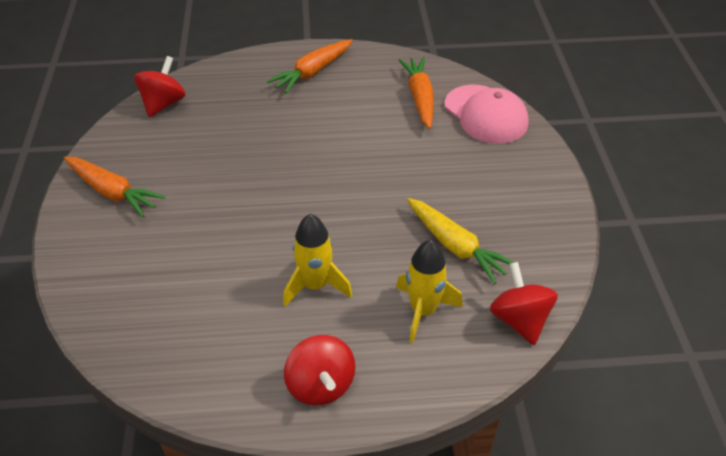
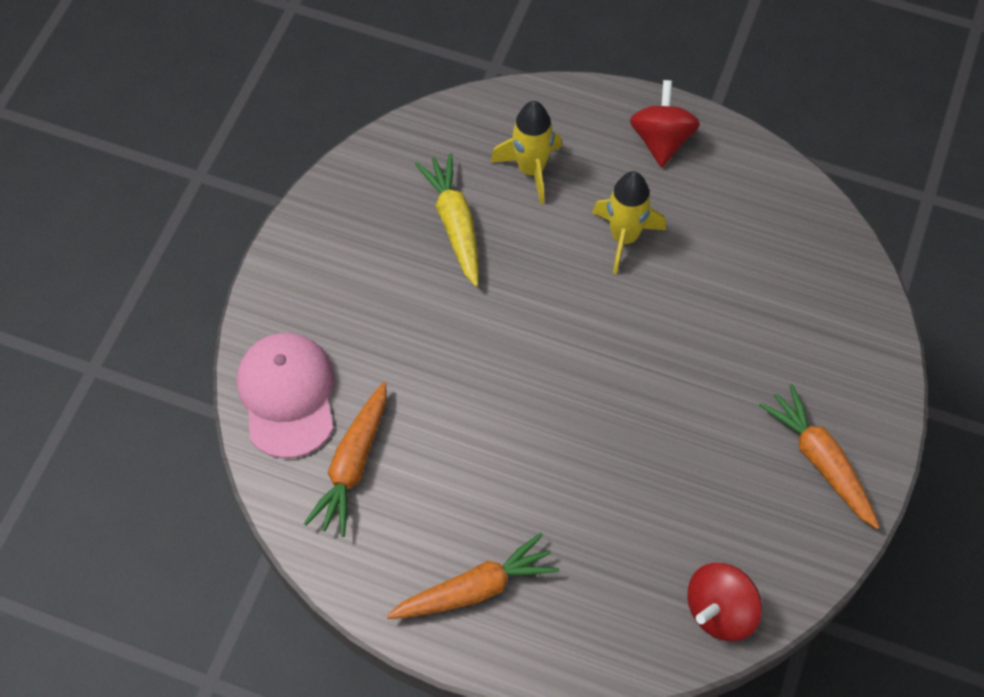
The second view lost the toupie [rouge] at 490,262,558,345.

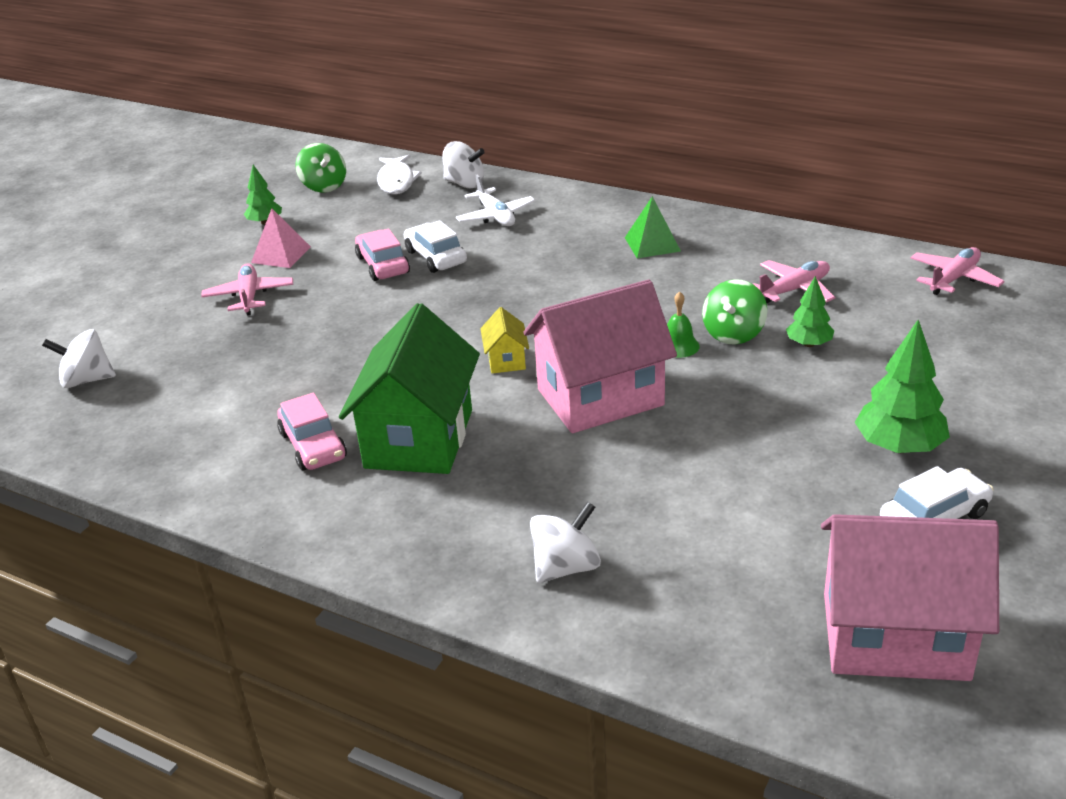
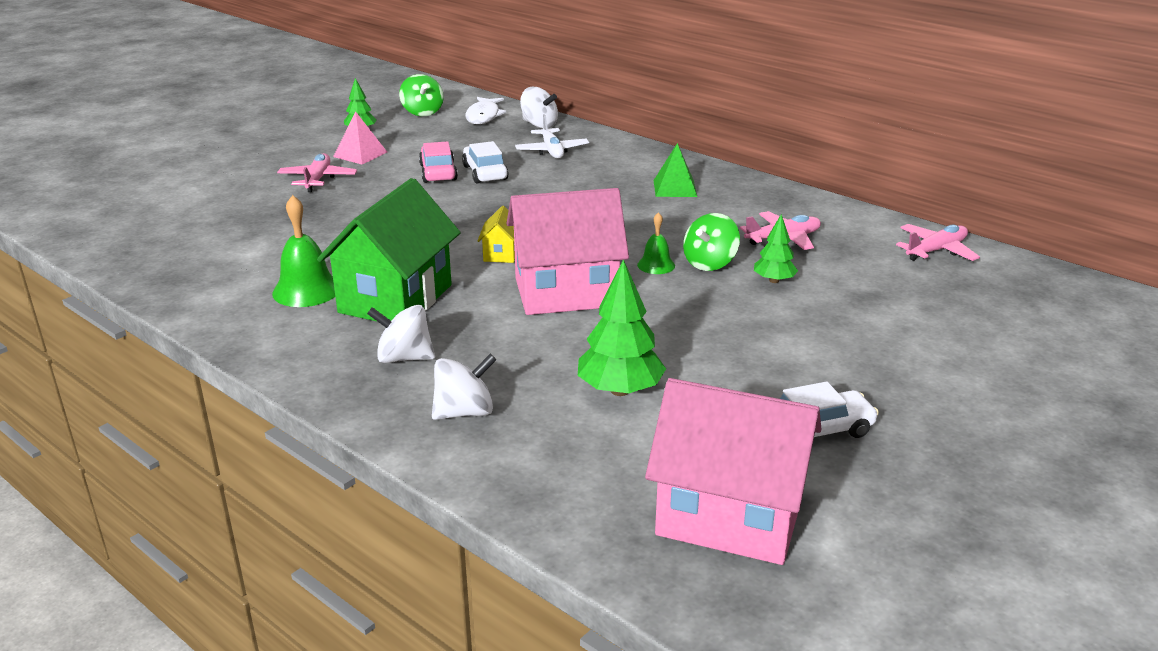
The arbre [vert] ended up elsewhere, having gone from 854,320,950,453 to 578,259,666,396.
The toupie [blanc] ended up elsewhere, having gone from 42,329,116,388 to 367,305,435,363.
Where the voiture [rose] stood at 277,393,347,470, the cloche [vert] came to stand at 272,195,335,307.

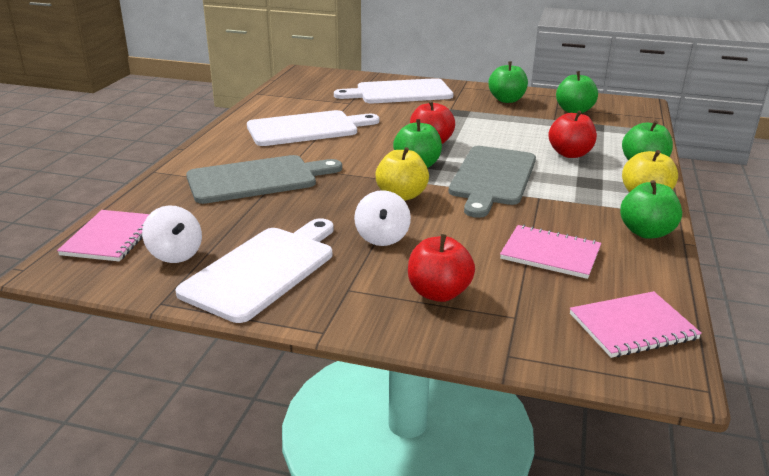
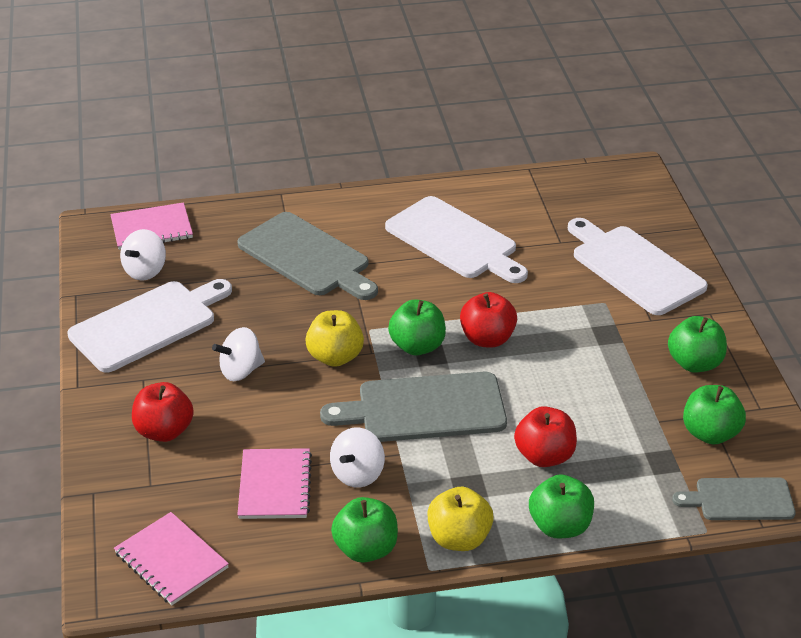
The planche à découper [blanc] at 175,218,333,323 ended up facing another way, 45 degrees counterclockwise from before.
The second view gained the toupie [blanc] at 330,428,385,488.
The second view gained the planche à découper [gris] at 672,477,796,520.

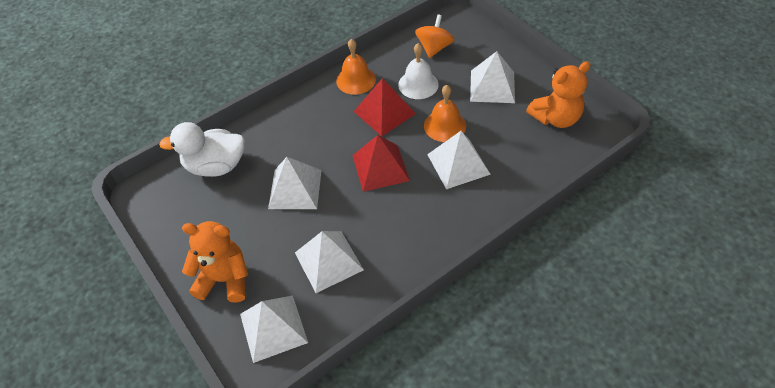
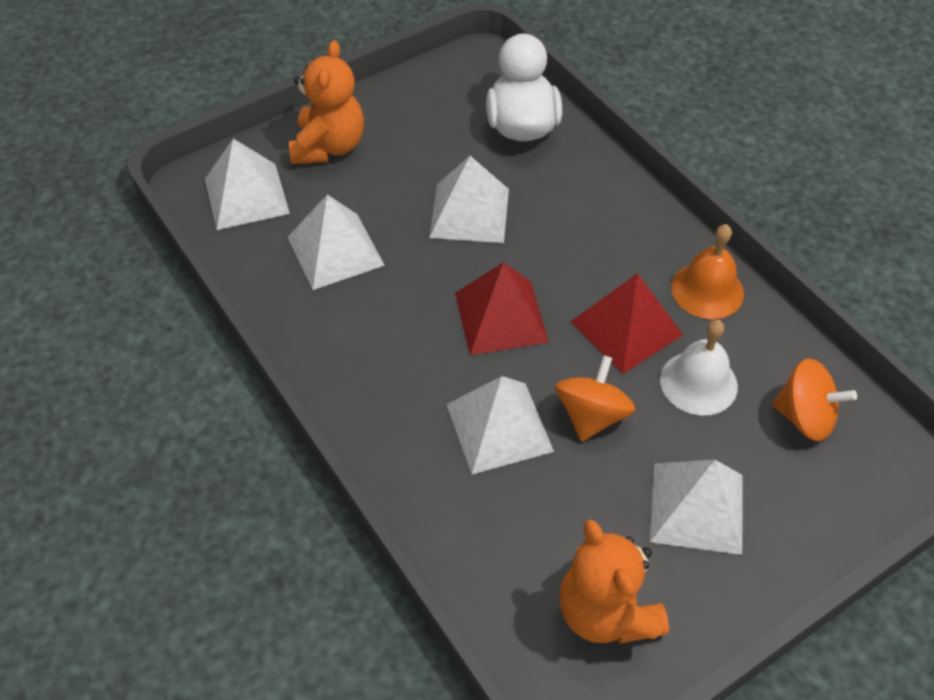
Where the cloche [orange] stood at 424,85,466,142, the toupie [orange] came to stand at 555,355,635,441.

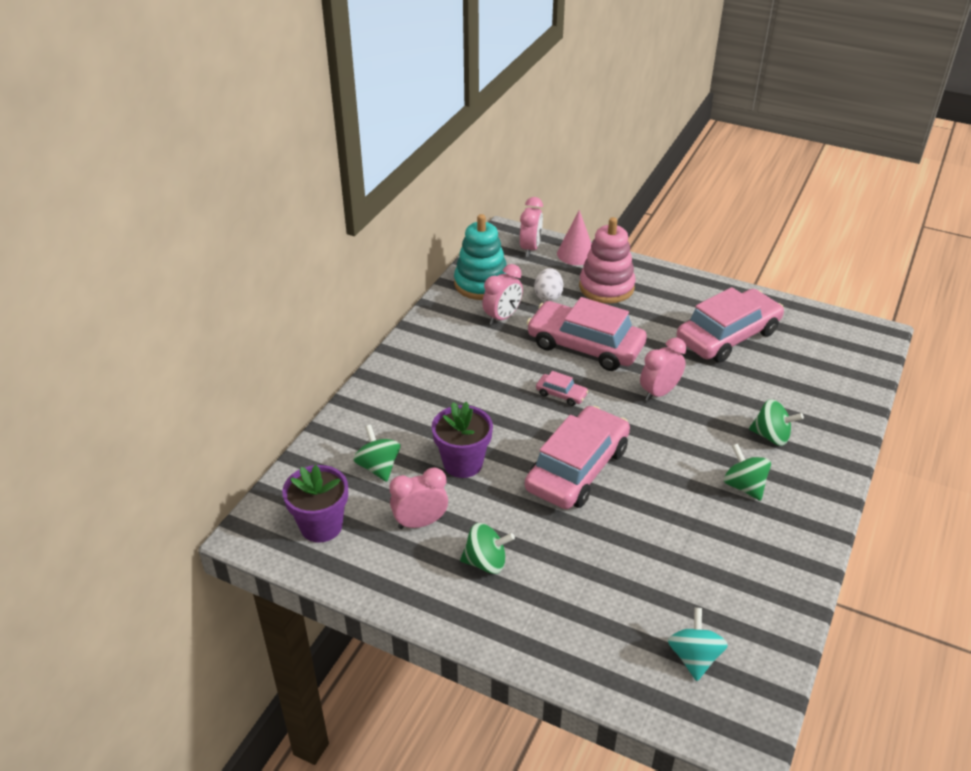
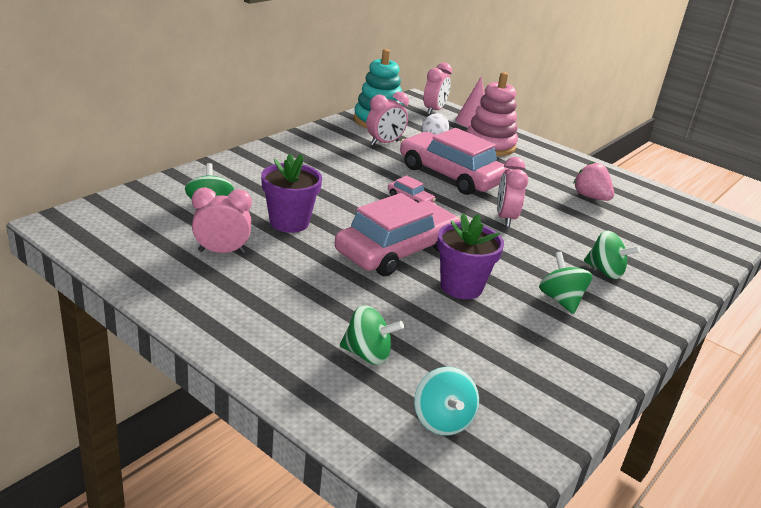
Where the voiture [rose] stood at 677,287,784,363, the fraise [rose] came to stand at 573,162,614,201.
The réveil [rose] at 640,338,686,401 ended up facing another way, 60 degrees counterclockwise from before.
The pot de fleurs [violet] ended up elsewhere, having gone from 282,465,348,543 to 437,213,504,299.
The toupie [vert] ended up elsewhere, having gone from 460,523,515,574 to 340,305,404,365.
The toupie [turquoise] at 668,608,728,681 ended up facing another way, 150 degrees clockwise from before.

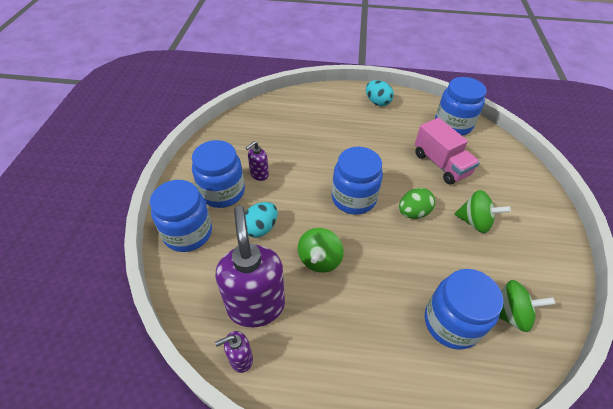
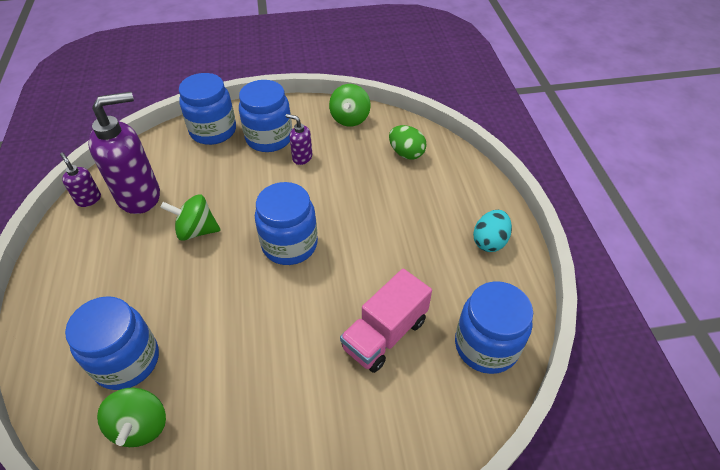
The œuf [vert] ended up elsewhere, having gone from 399,188,435,219 to 389,125,427,160.
The toupie [vert] ended up elsewhere, having gone from 454,190,511,233 to 329,84,370,127.
The second view lost the œuf [turquoise] at 245,202,278,238.

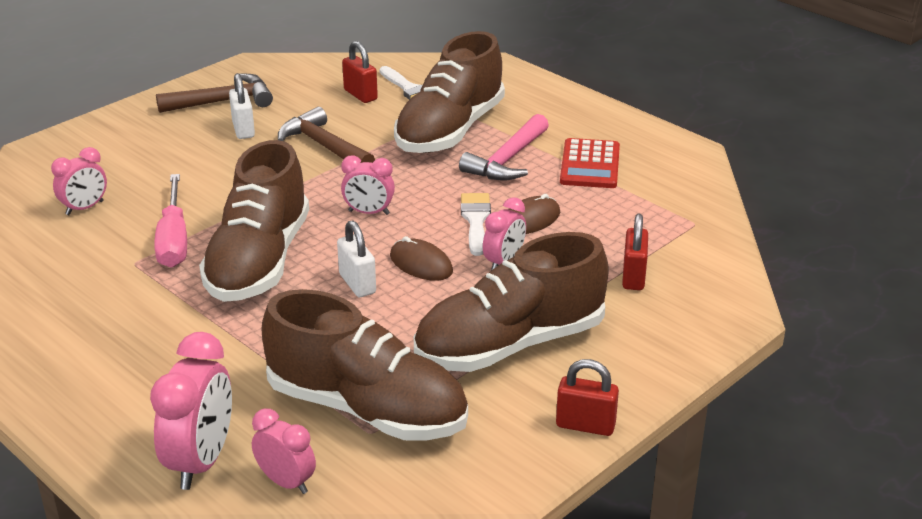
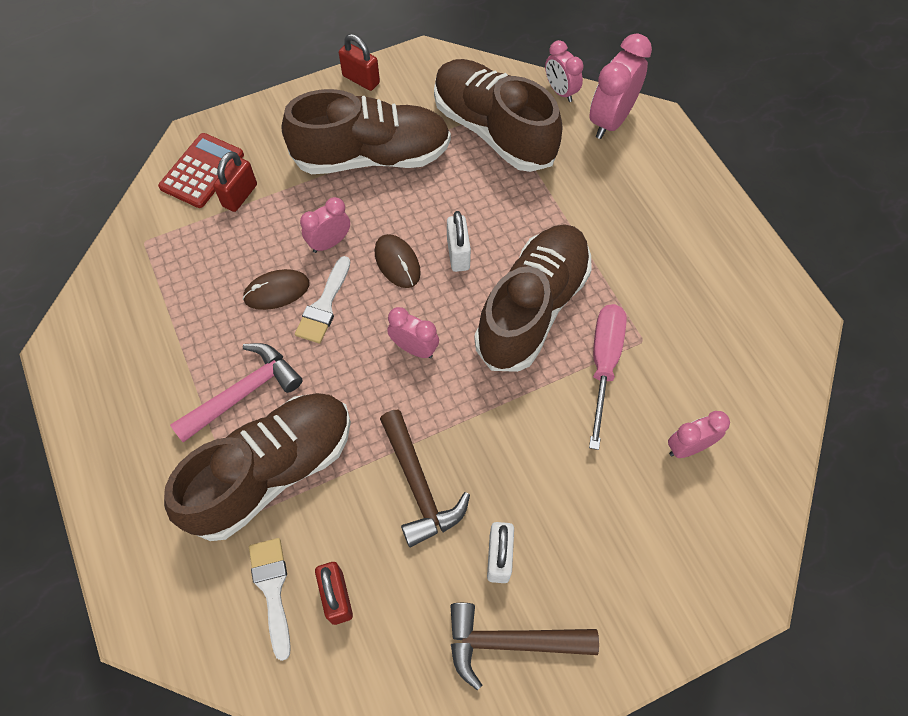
The calculatrice [rouge] ended up elsewhere, having gone from 560,138,620,188 to 158,133,244,208.

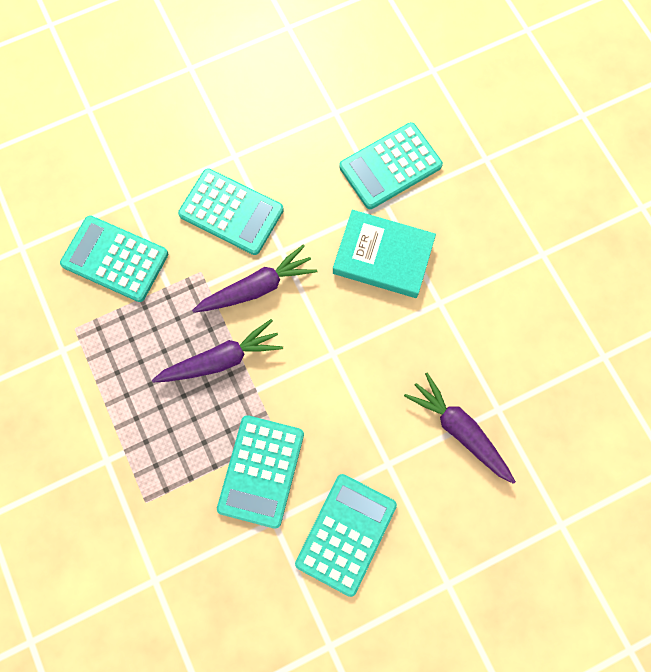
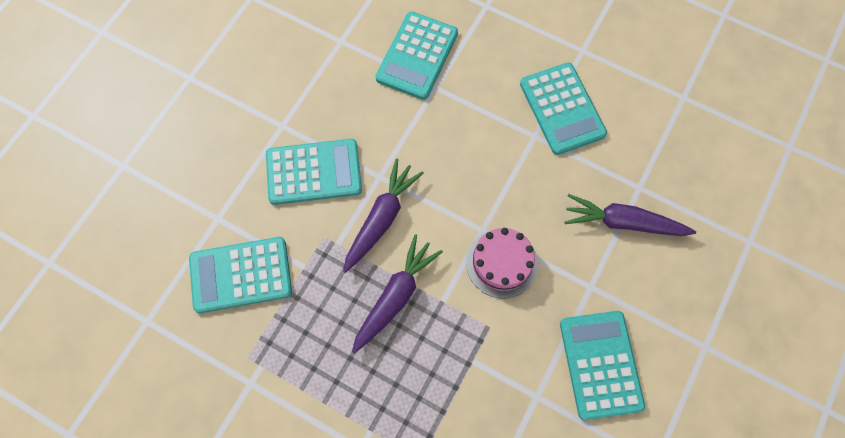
The second view lost the livre [turquoise] at 333,210,436,298.
The calculatrice [turquoise] ended up elsewhere, having gone from 217,415,304,529 to 520,63,607,155.
The second view gained the gâteau [rose] at 466,228,538,299.

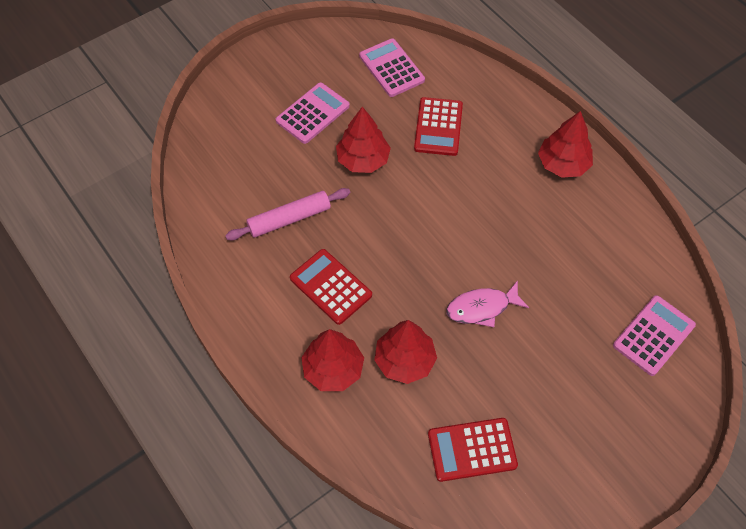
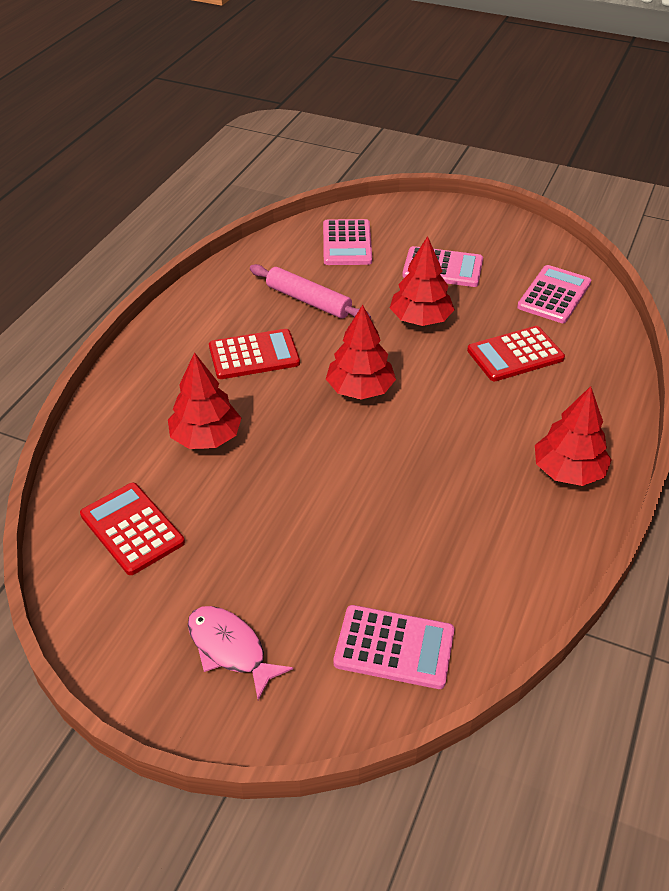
The calculatrice [rouge] at 290,249,372,325 ended up facing another way, 60 degrees clockwise from before.
The poisson [rose] ended up elsewhere, having gone from 446,280,529,327 to 188,606,293,700.
The arbre [rouge] ended up elsewhere, having gone from 301,329,364,391 to 326,305,396,399.
The second view gained the calculatrice [rose] at 323,219,372,265.

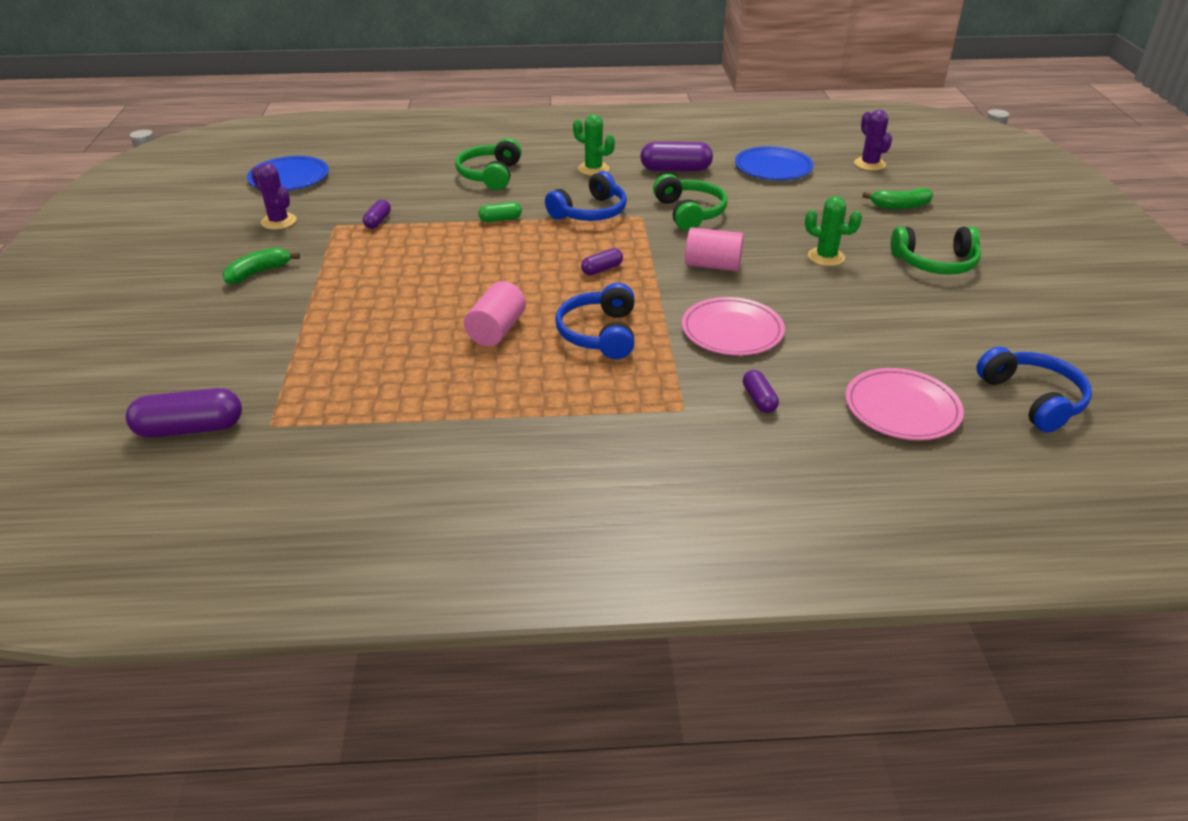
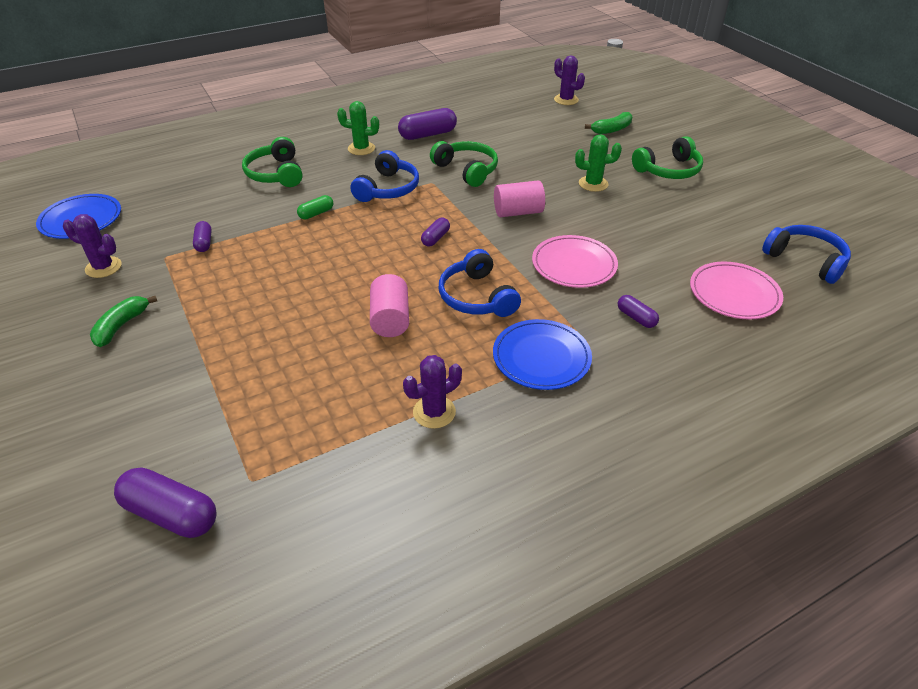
The assiette [bleu] ended up elsewhere, having gone from 735,146,813,180 to 493,319,592,390.
The gélule [violet] at 126,388,242,438 ended up facing another way, 60 degrees clockwise from before.
The second view gained the cactus [violet] at 403,355,462,429.

